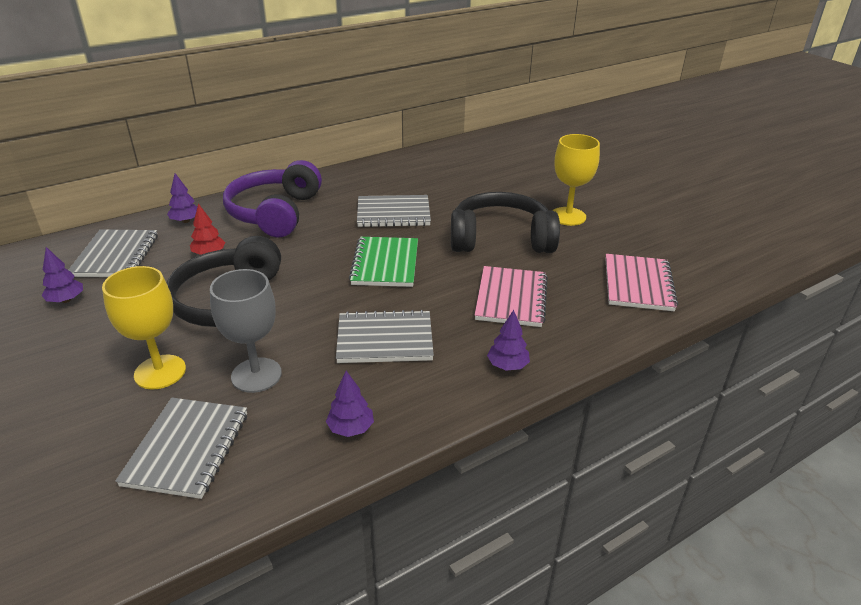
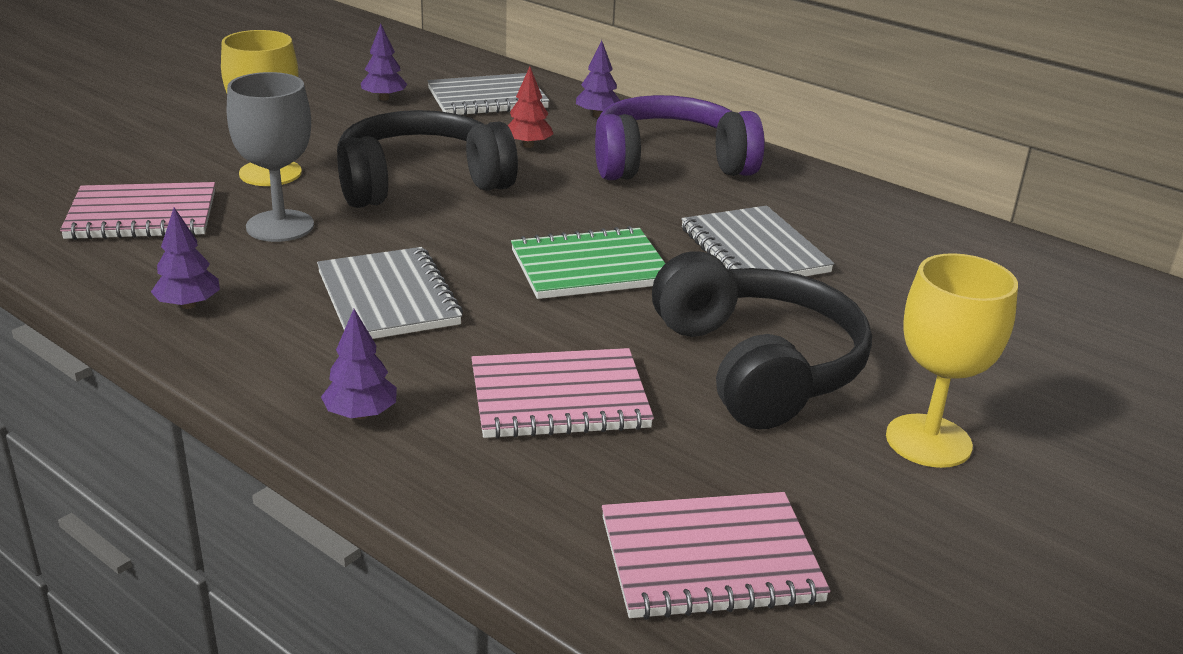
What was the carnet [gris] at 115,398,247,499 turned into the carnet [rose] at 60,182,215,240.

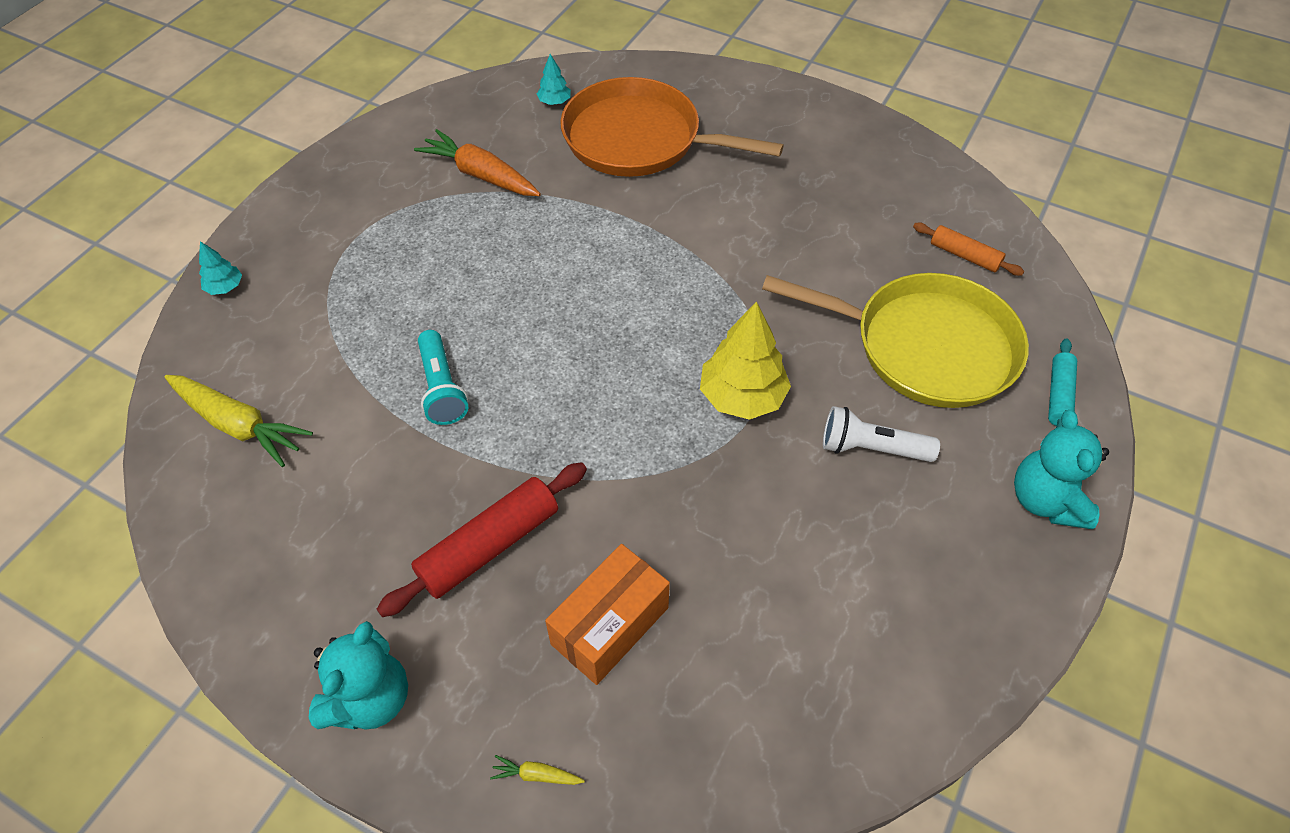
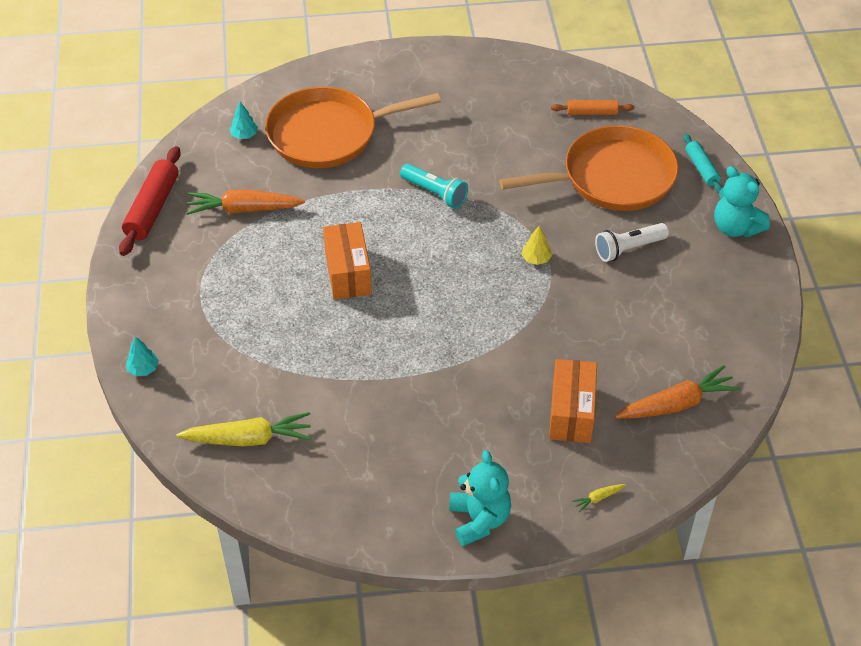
What was the poêle [jaune] at 762,273,1029,408 turned into the poêle [orange] at 499,125,679,211.
The size of the arbre [jaune] at 700,301,791,420 changed by a factor of 0.49.
The lampe de poche [turquoise] ended up elsewhere, having gone from 418,330,468,425 to 400,164,468,209.
The rouleau à pâtisserie [rouge] ended up elsewhere, having gone from 377,462,587,617 to 119,146,181,256.
The second view gained the boîte [orange] at 323,222,372,300.
The second view gained the carotte [orange] at 615,365,740,419.

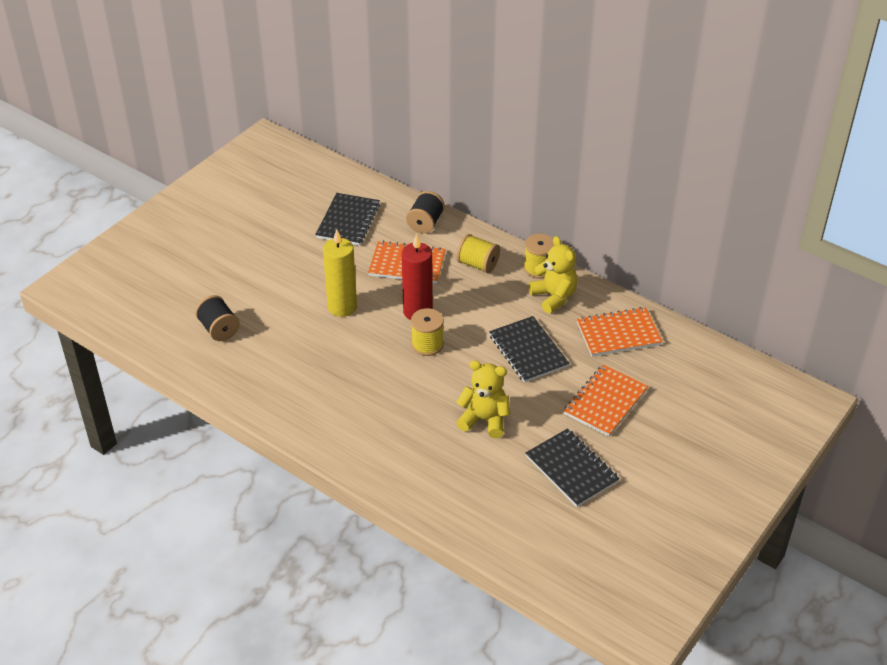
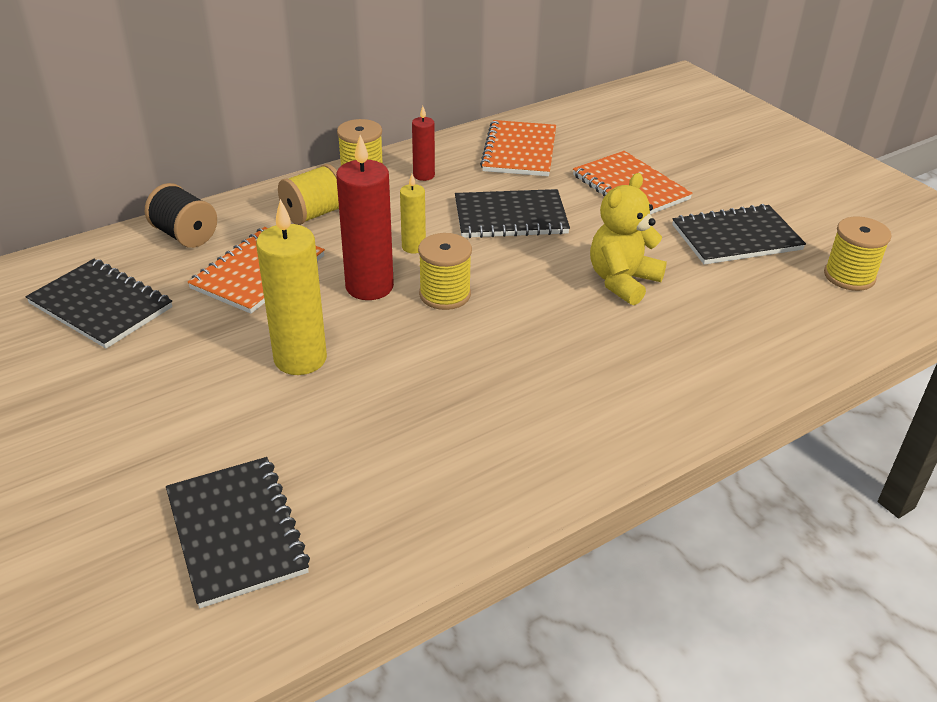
Where the ours en peluche [jaune] stood at 529,236,577,313, the bougie [rouge] came to stand at 412,106,435,181.
Where the bobine [noir] stood at 195,295,240,341, the carnet [noir] came to stand at 166,457,310,608.
The second view gained the bougie [jaune] at 400,174,426,253.
The second view gained the bobine [jaune] at 824,216,892,291.

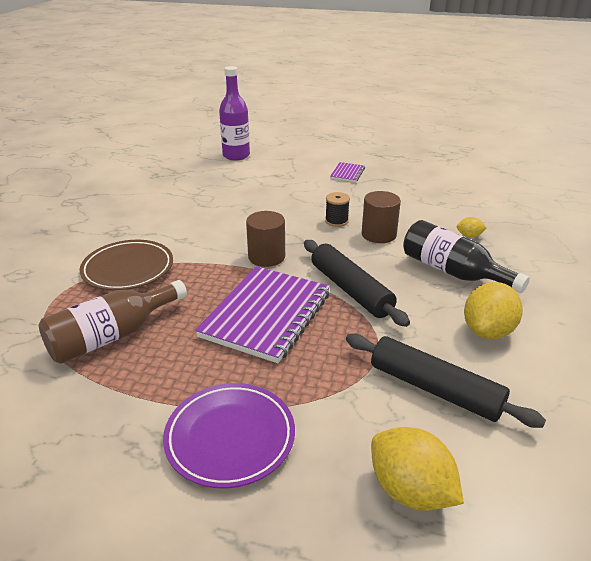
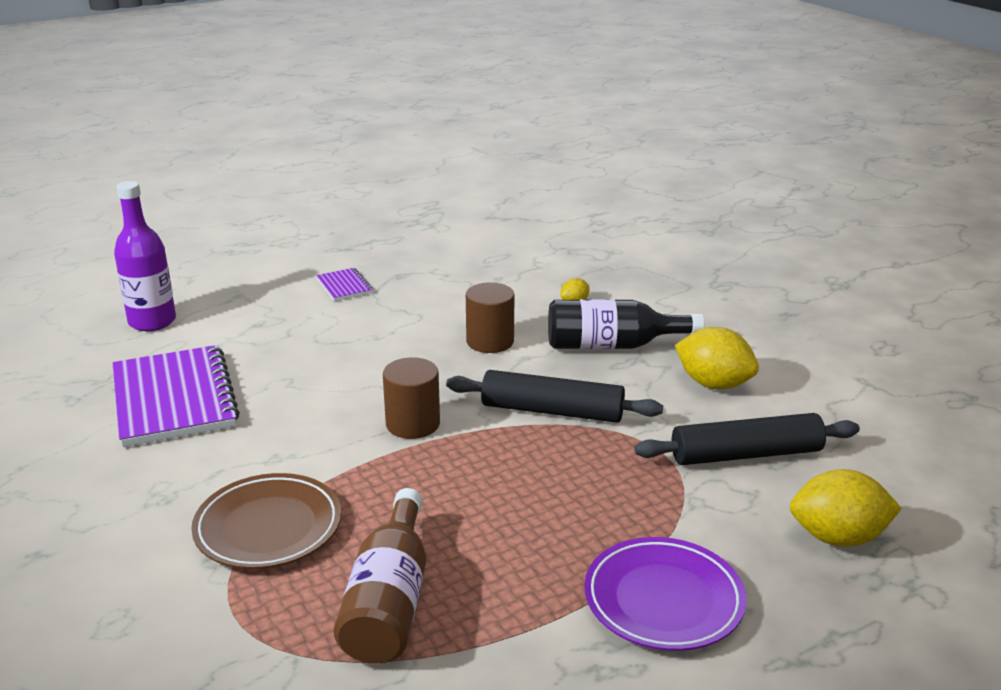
The second view lost the bobine [noir] at 325,192,350,227.
The carnet [violet] ended up elsewhere, having gone from 195,266,330,363 to 113,345,240,447.
The citron [jaune] at 464,282,523,339 ended up facing another way, 45 degrees counterclockwise from before.

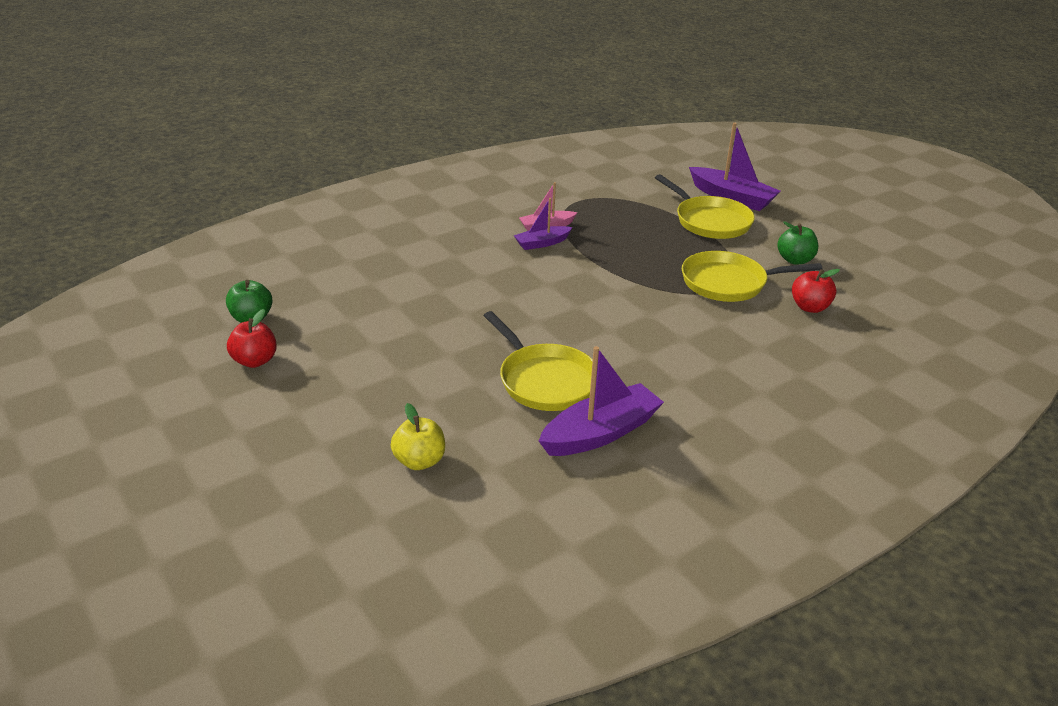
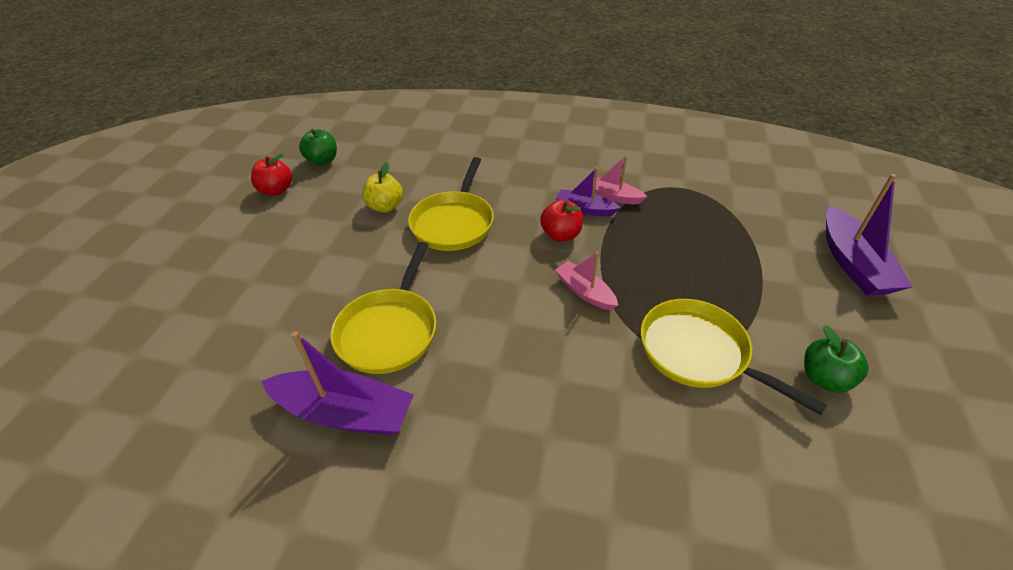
The poêle [jaune] ended up elsewhere, having gone from 655,174,755,239 to 408,157,494,251.
The pomme [rouge] ended up elsewhere, having gone from 792,269,840,313 to 540,200,583,242.
The pomme [jaune] ended up elsewhere, having gone from 391,403,445,470 to 362,162,403,213.
The second view gained the bateau [rose] at 555,252,618,310.

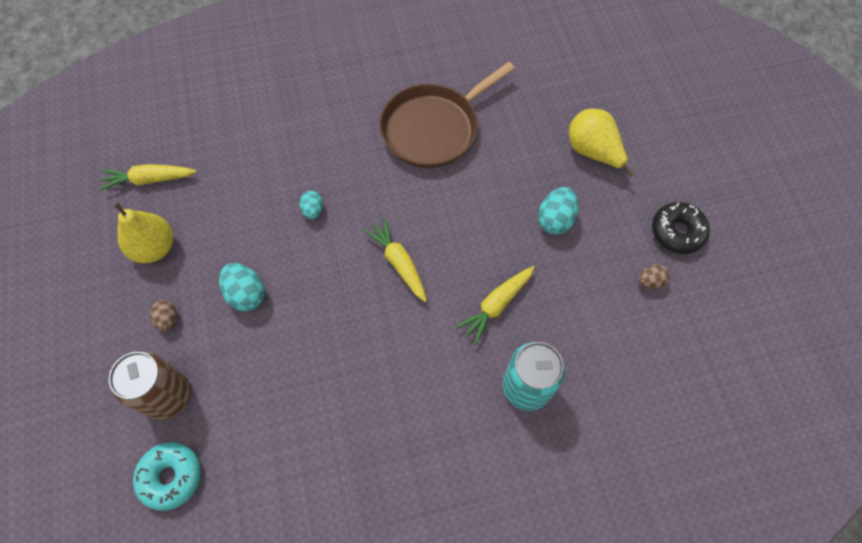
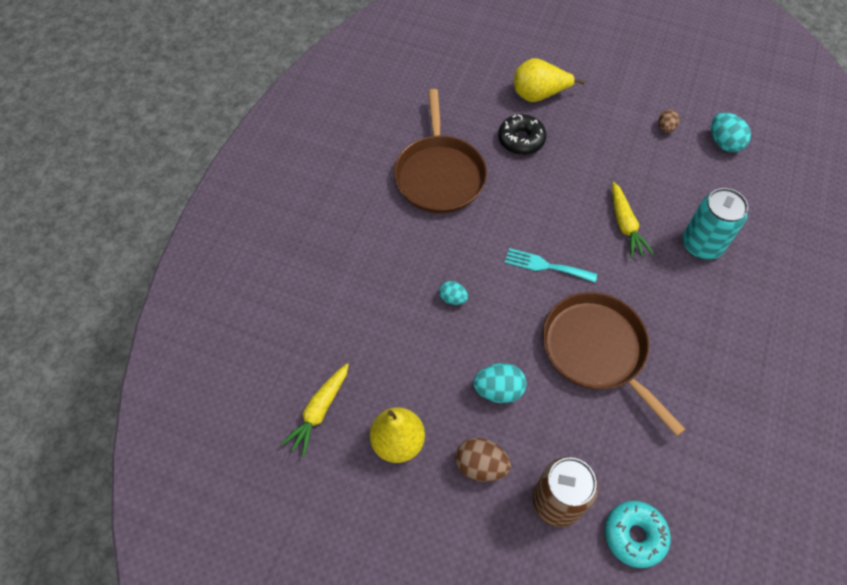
The œuf [turquoise] ended up elsewhere, having gone from 538,187,578,235 to 711,113,751,152.
The beignet [noir] ended up elsewhere, having gone from 652,202,710,254 to 498,114,547,155.
Where the carotte [jaune] stood at 363,218,427,302, the fourchette [turquoise] came to stand at 505,248,597,282.
The size of the œuf [marron] at 150,300,177,331 changed by a factor of 1.62.
The second view gained the poêle [marron] at 542,292,685,436.

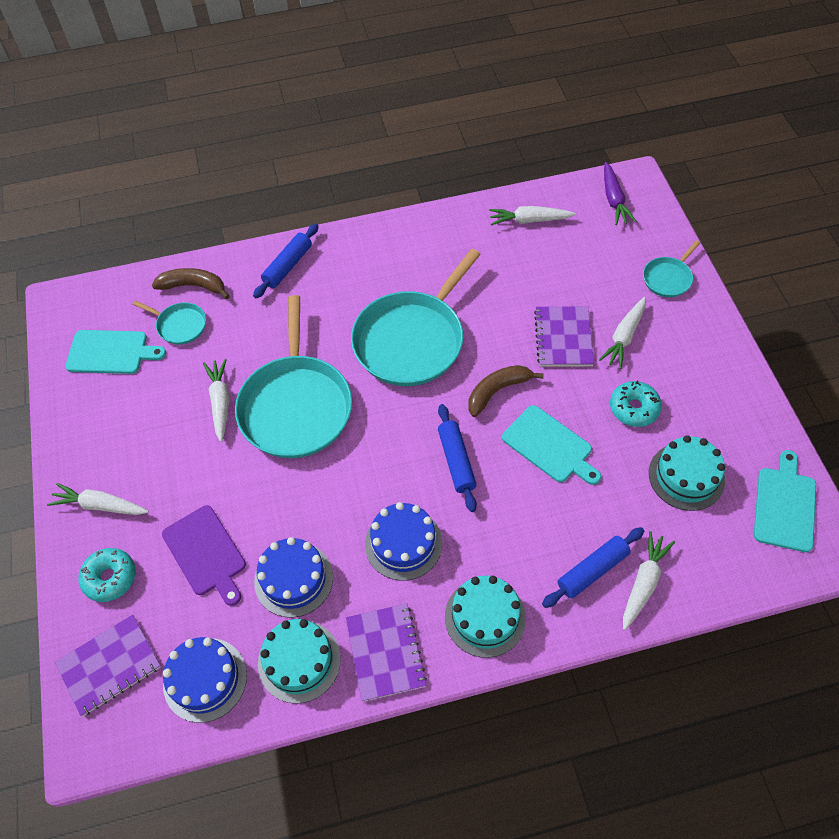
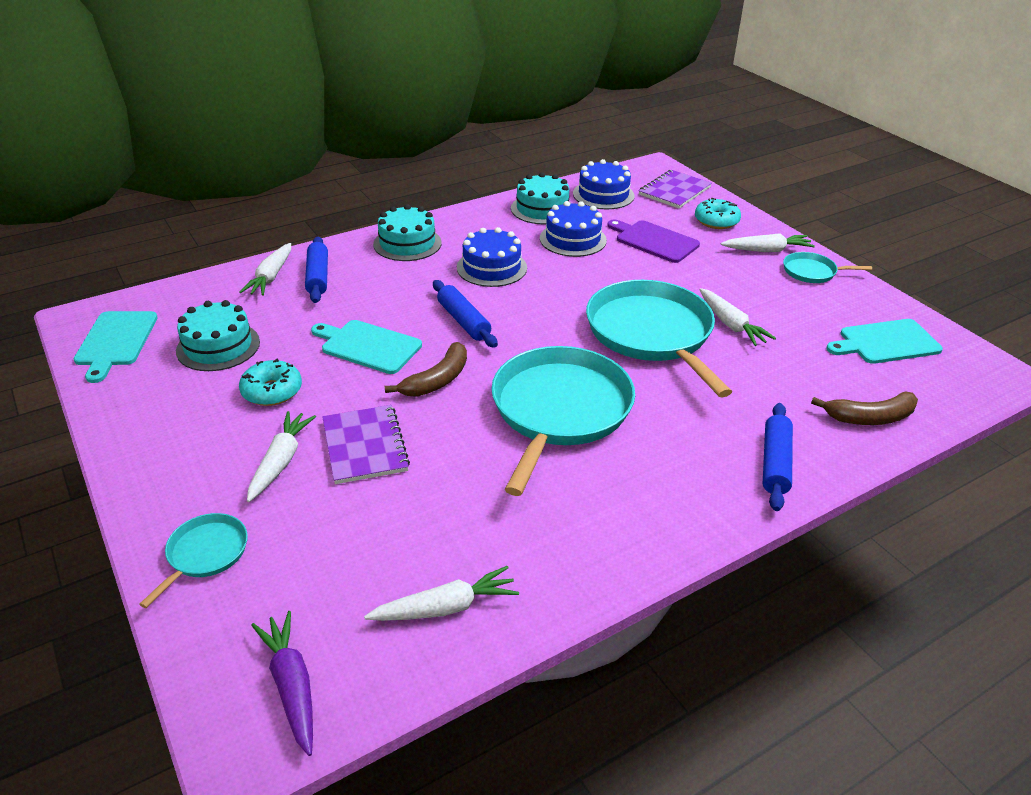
The poêle [turquoise] ended up elsewhere, having gone from 132,301,206,345 to 783,252,872,283.
The rouleau à pâtisserie [bleu] at 542,527,644,608 ended up facing another way, 45 degrees counterclockwise from before.
The second view lost the carnet [violet] at 346,603,427,702.

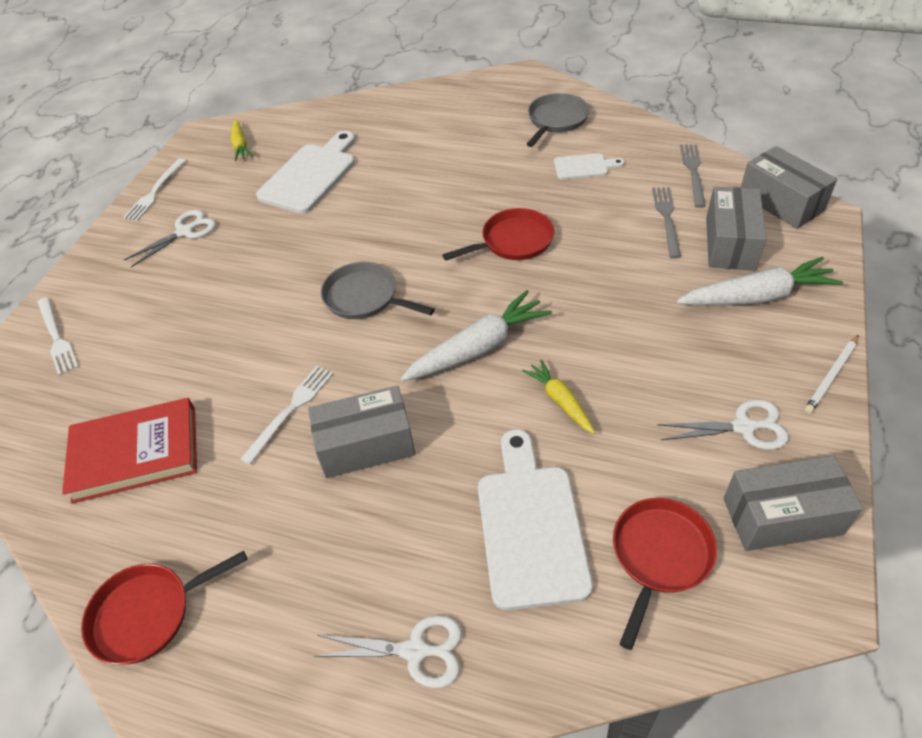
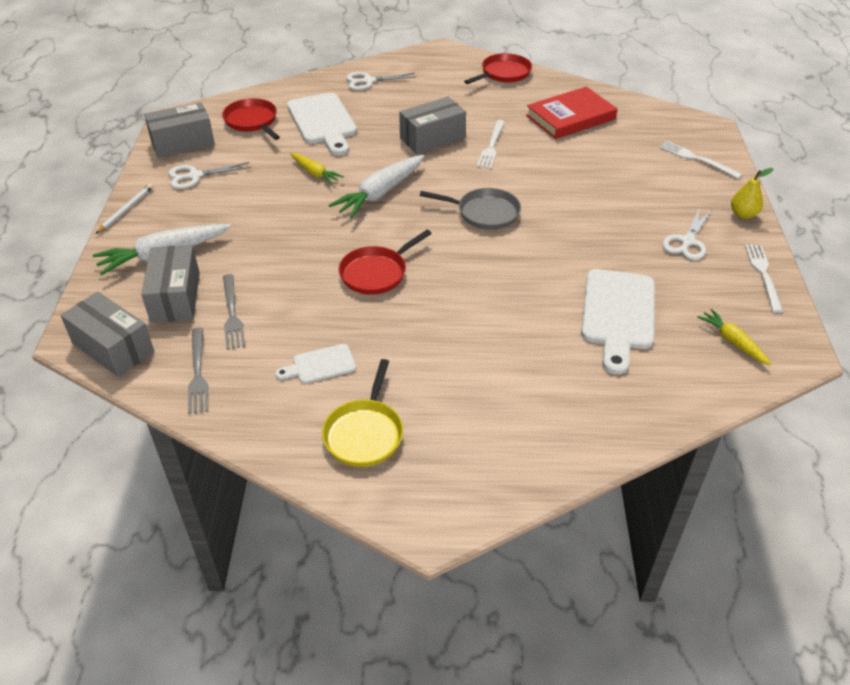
What was the poêle [gris] at 527,93,590,147 turned into the poêle [jaune] at 322,359,403,467.
The poêle [rouge] at 613,498,717,650 ended up facing another way, 135 degrees clockwise from before.
The second view gained the poire [jaune] at 731,168,774,219.

